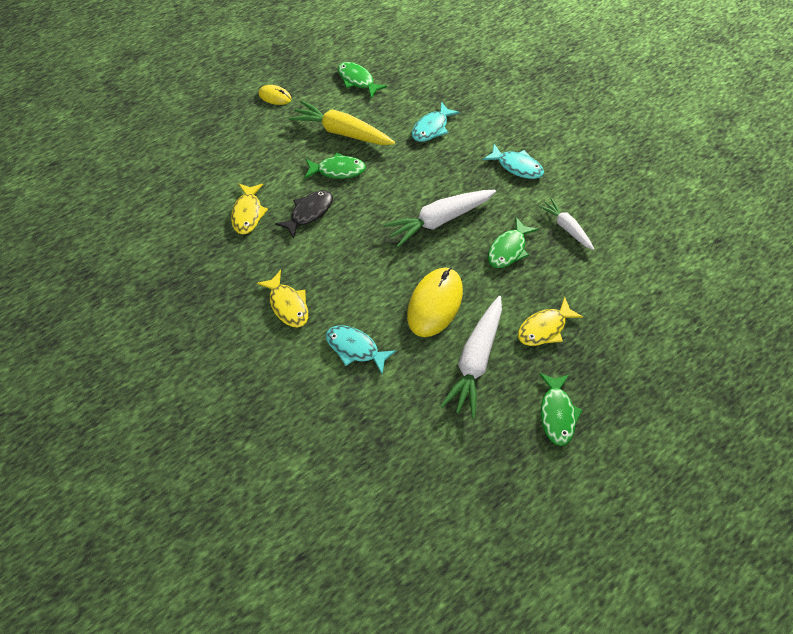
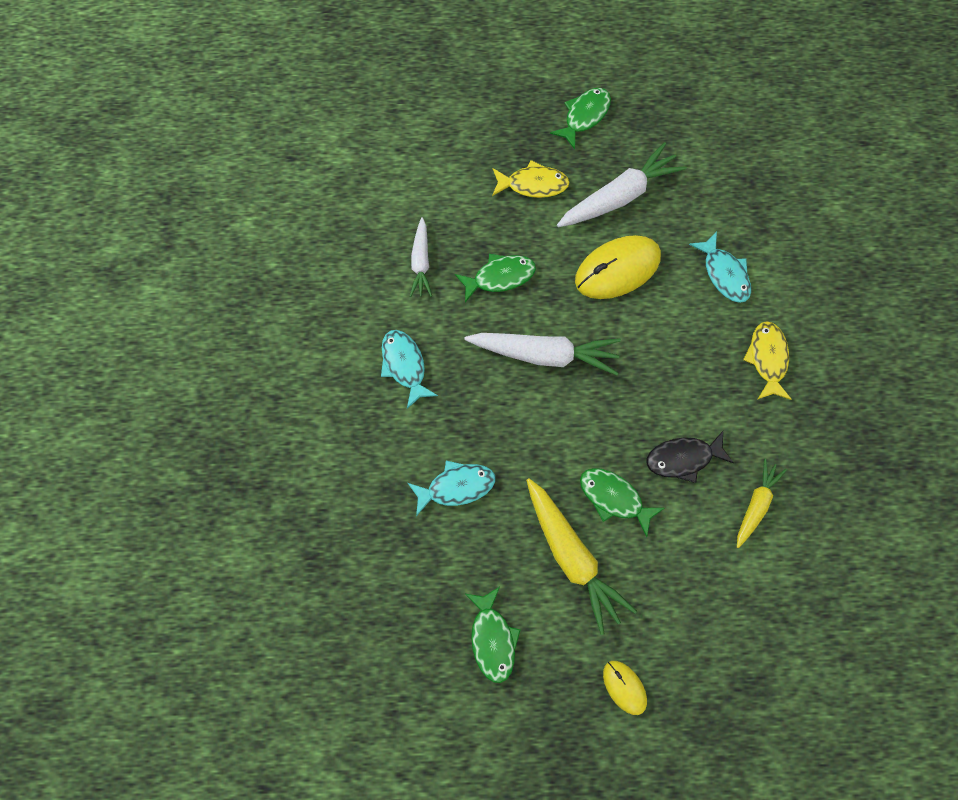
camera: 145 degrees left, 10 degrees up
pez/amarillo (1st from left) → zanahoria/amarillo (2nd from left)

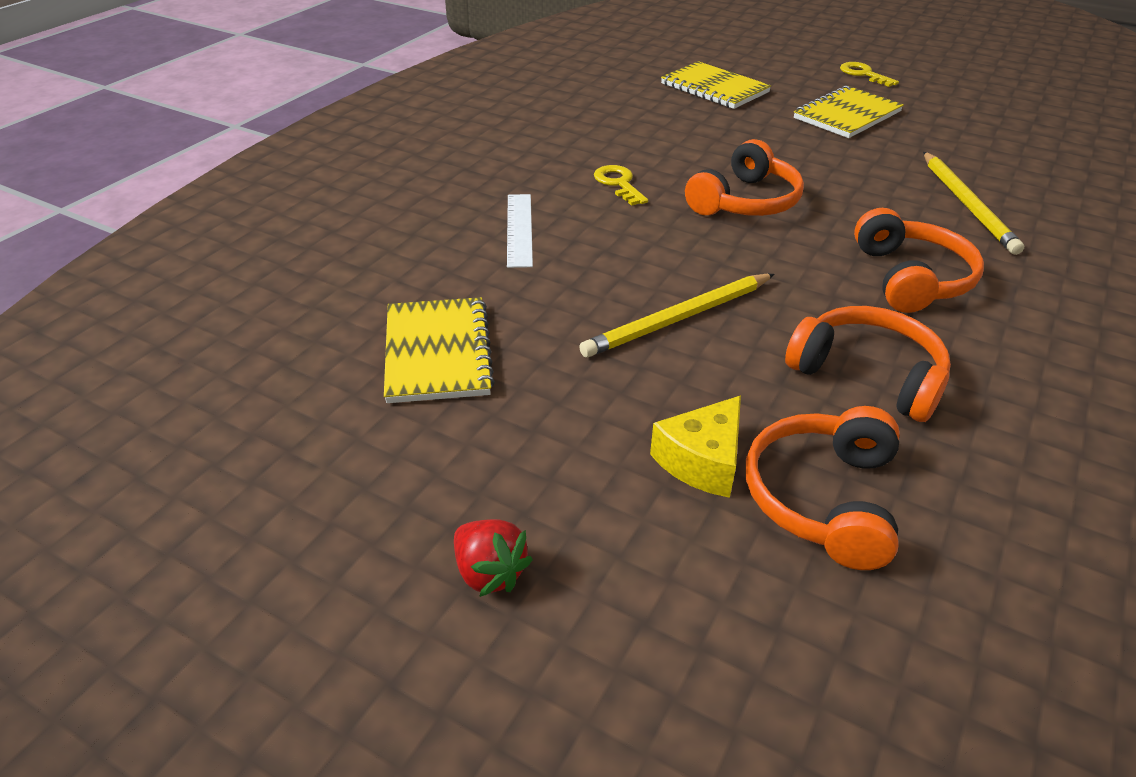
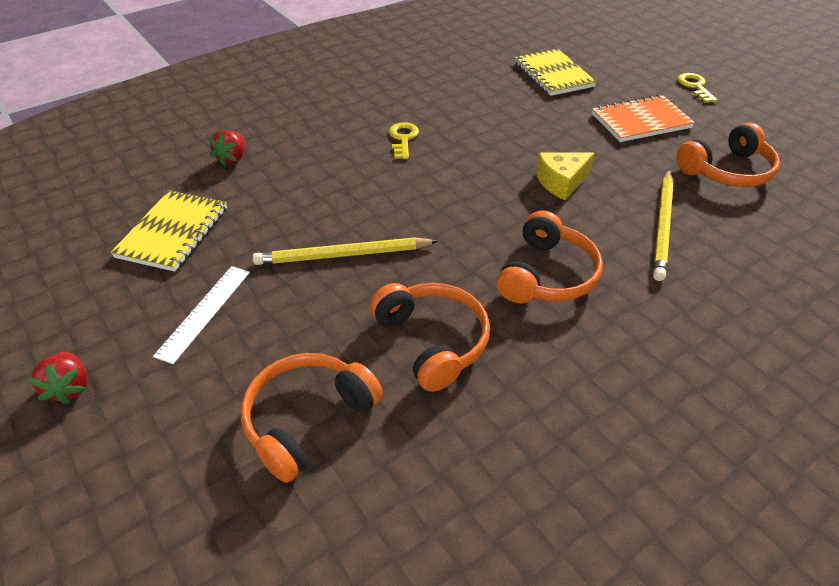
camera: 25 degrees right, 5 degrees up
regla/blanco, moved
queso/amarillo, moved
auriculares/naranja (1st from left in the first image) → auriculares/naranja (4th from left), moved
cuaderno/amarillo (3rd from left) → cuaderno/naranja
- → fresa/rojo (2nd from left)

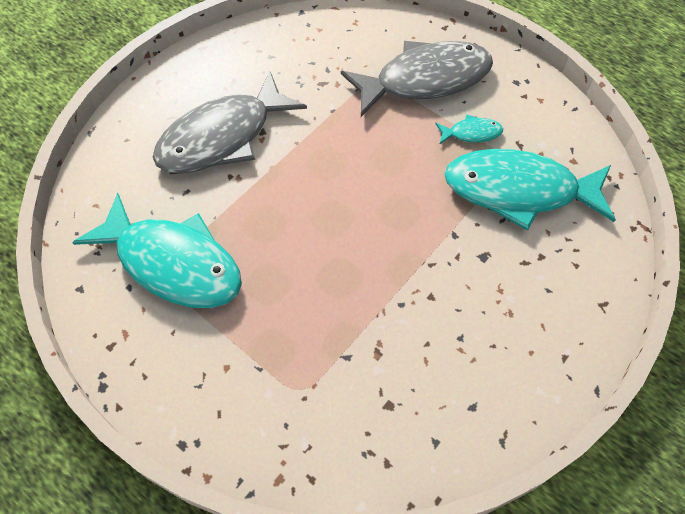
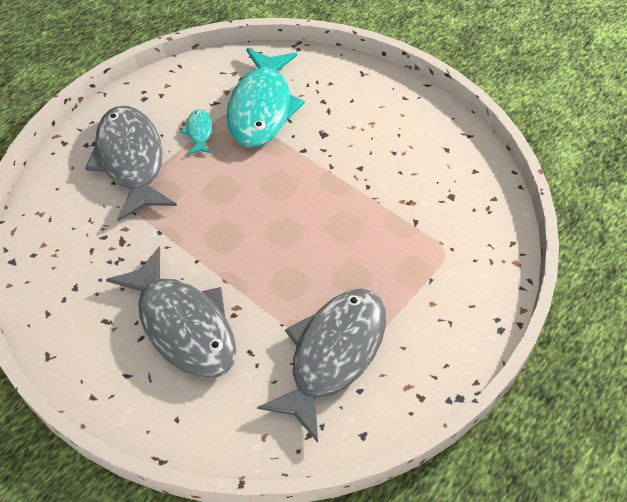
camera: 90 degrees left, 5 degrees down
pez/turquesa (1st from left) → pez/gris (3rd from left)

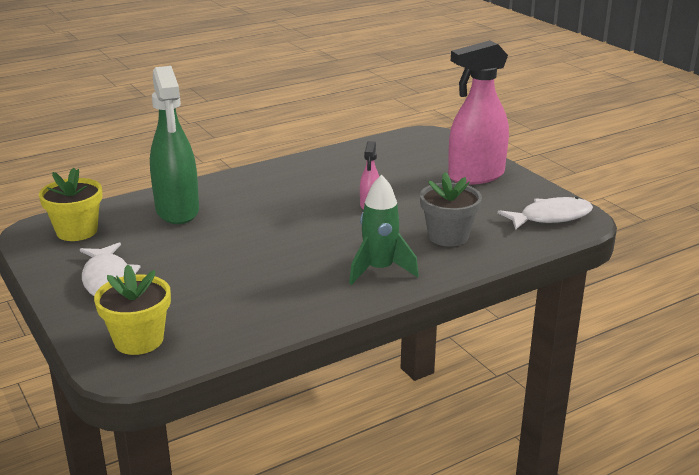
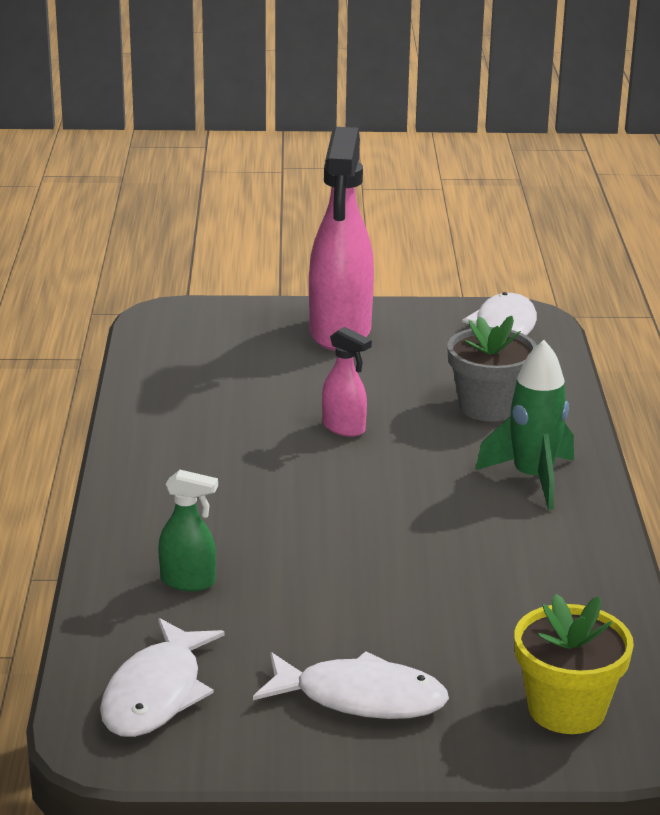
camera: 60 degrees left, 0 degrees up
maceta/amarillo (1st from left) → pez/blanco (1st from left)
pulverizador/verde, x0.47

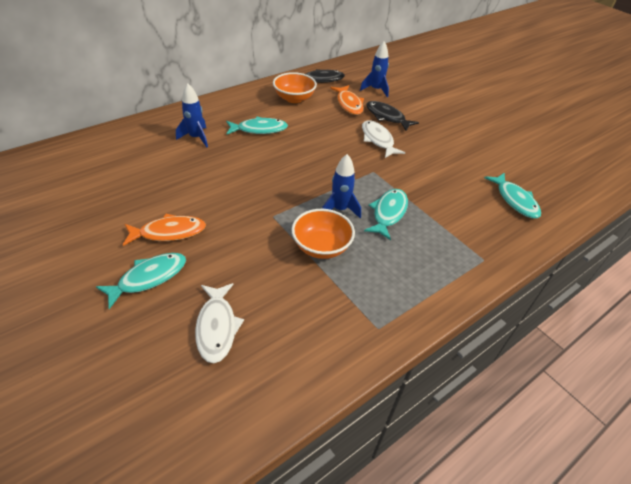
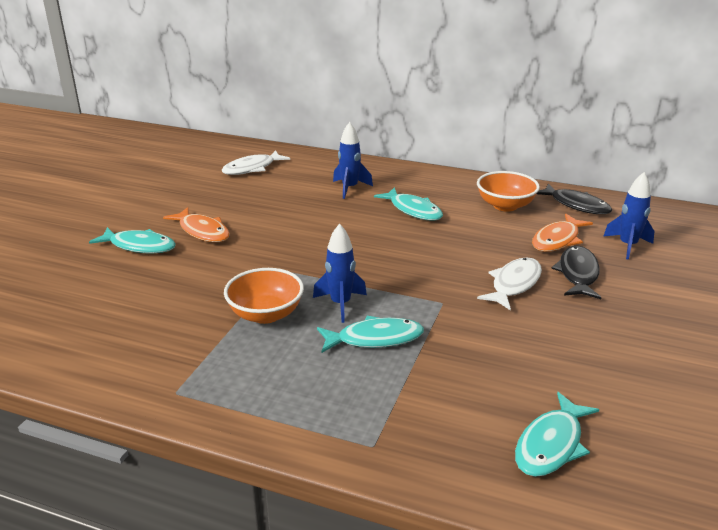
camera: 60 degrees right, 15 degrees down
pez/blanco (1st from left), moved

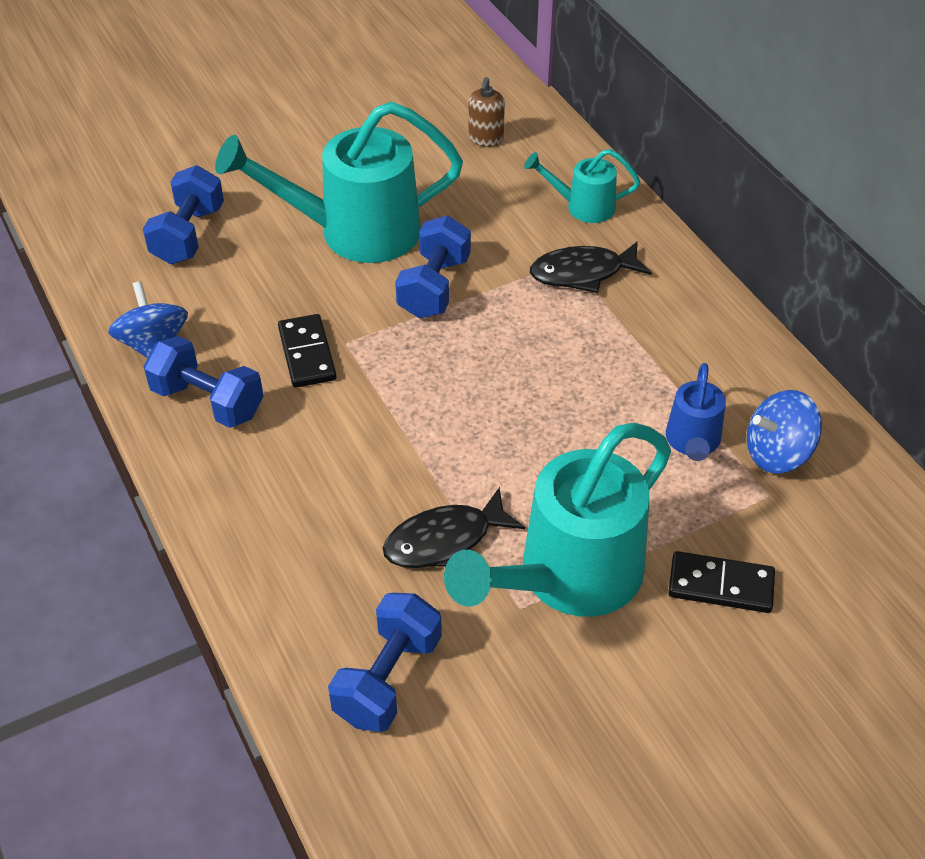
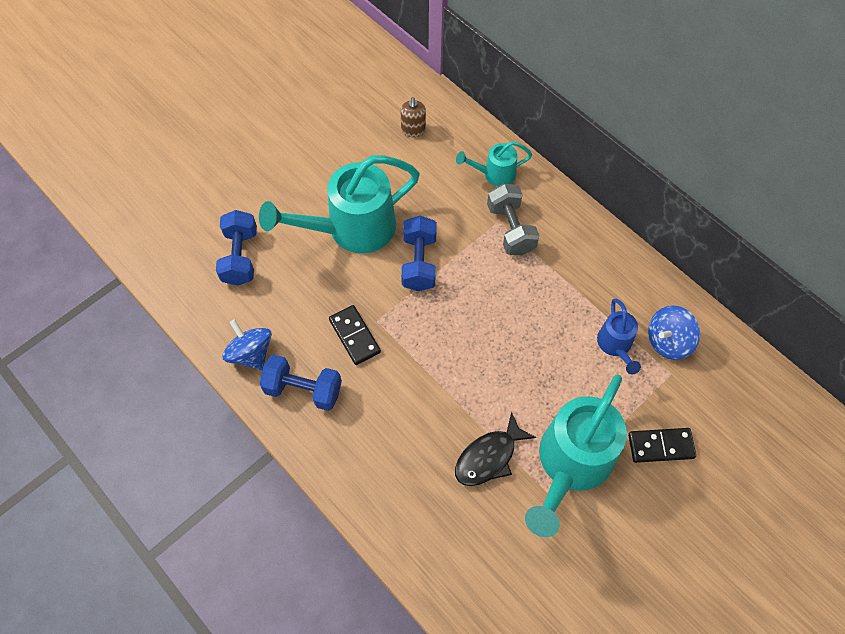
camera: 15 degrees left, 15 degrees up
mancuerna/azul (3rd from left) → -
pez/negro (2nd from left) → mancuerna/gris

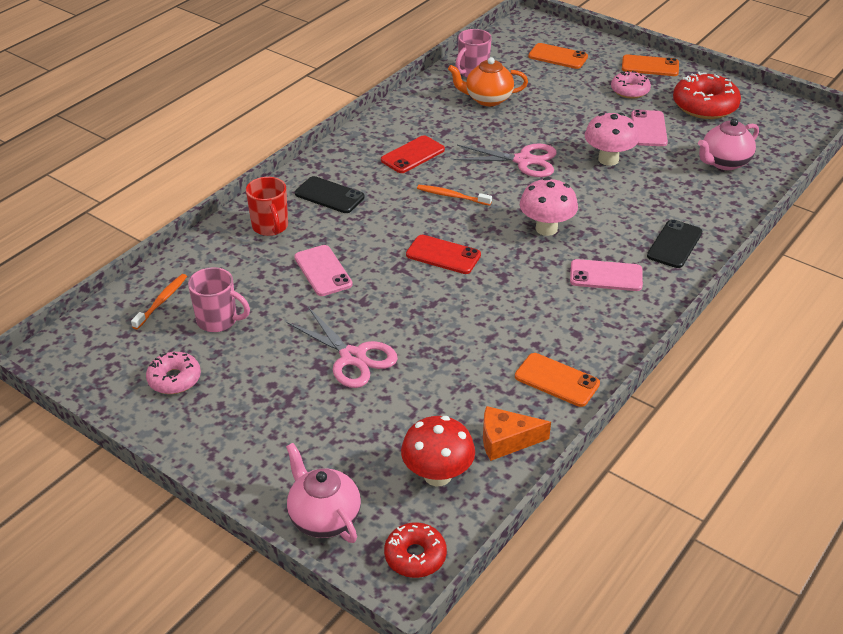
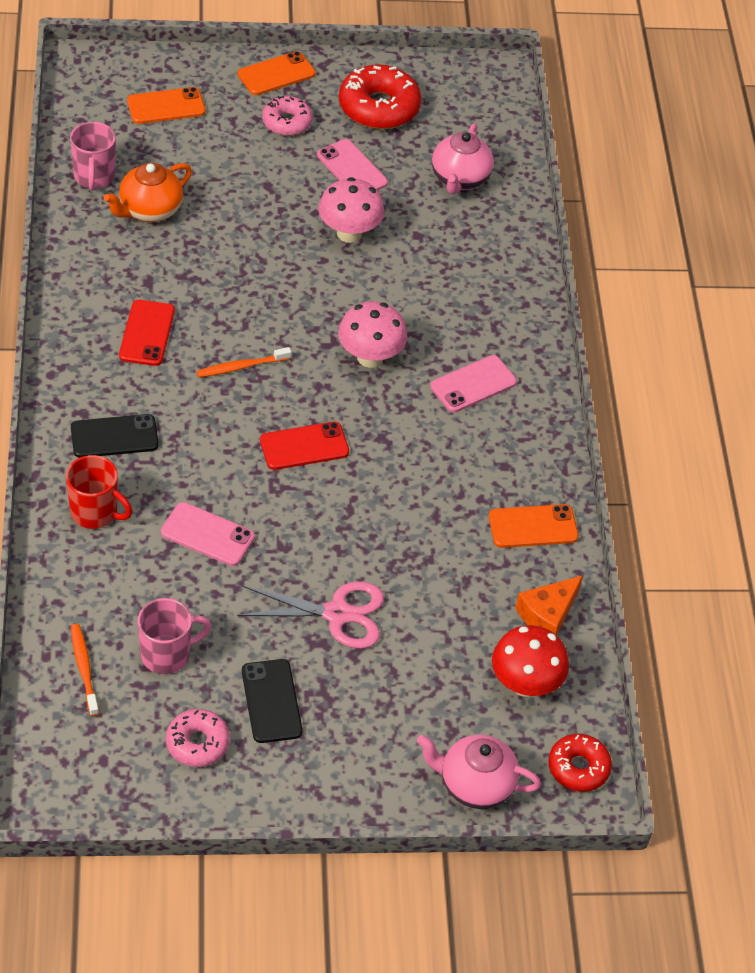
camera: 45 degrees left, 10 degrees up
tijeras/rosa (2nd from left) → -
móvil/negro (2nd from left), moved

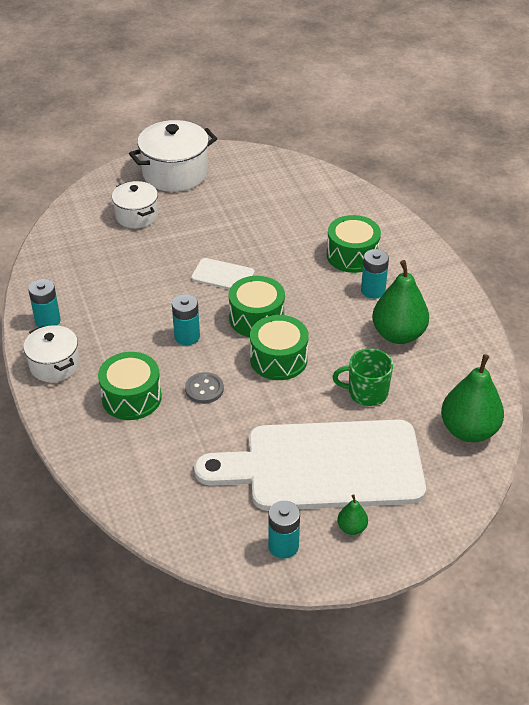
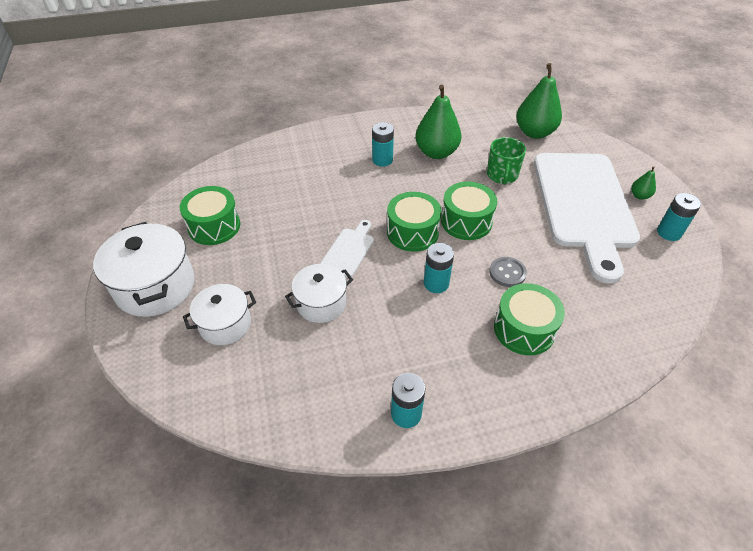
camera: 85 degrees left, 5 degrees up
olla/blanco (1st from left in the first image) → olla/blanco (3rd from left), moved
tambor/verde (4th from left in the first image) → tambor/verde (1st from left), moved

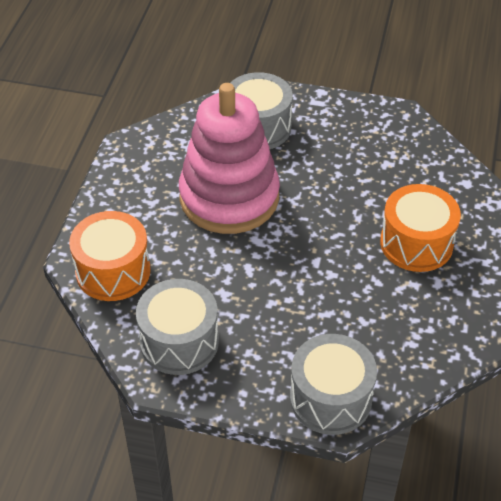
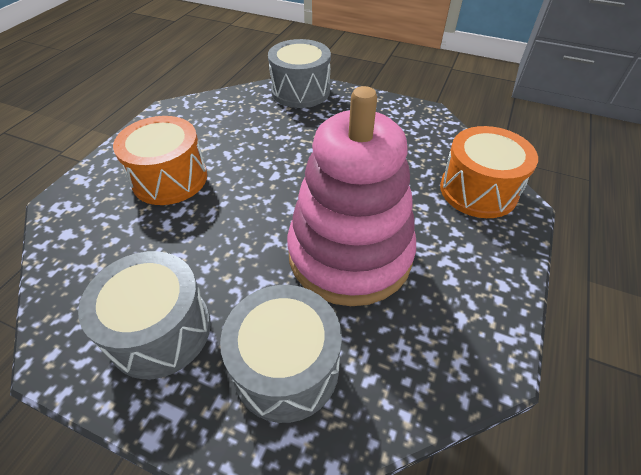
camera: 170 degrees left, 0 degrees up
tambor/gris (1st from left), moved

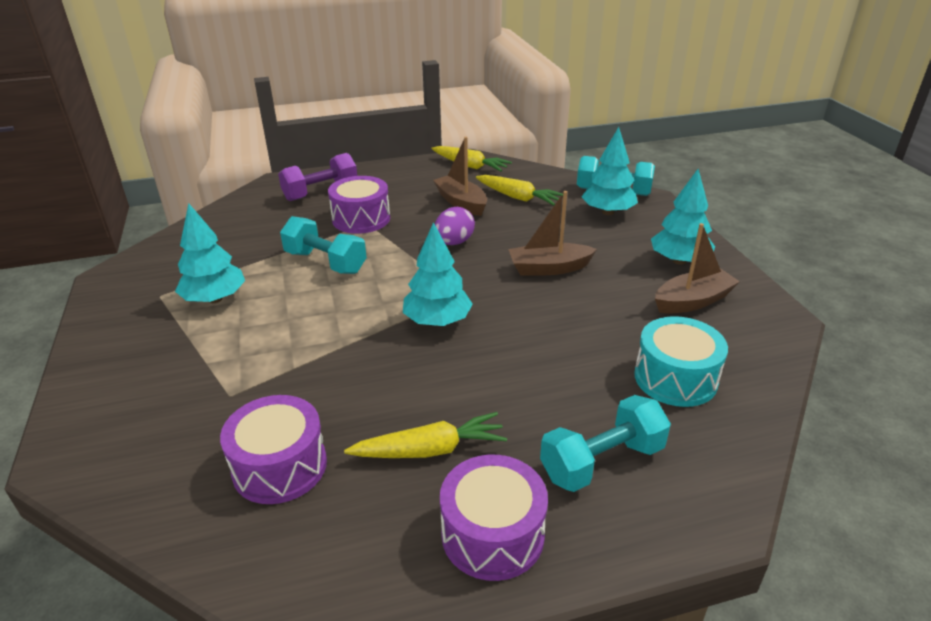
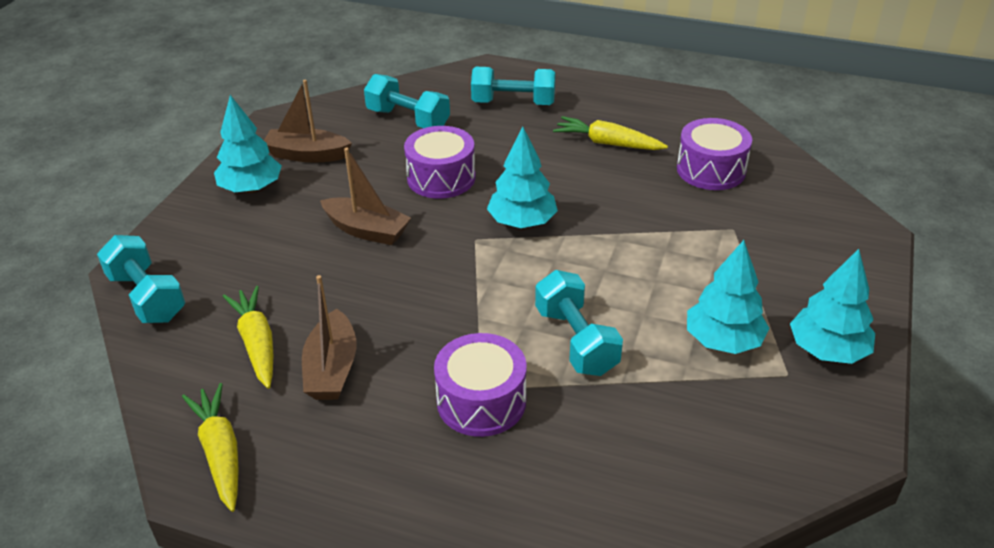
camera: 145 degrees left, 5 degrees up
mancuerna/morado → -
huevo/morado → -
tambor/morado (3rd from left in the first image) → tambor/morado (1st from left), moved
árbol/turquesa (3rd from left in the first image) → árbol/turquesa (4th from left), moved
tambor/turquesa → mancuerna/turquesa (2nd from left)

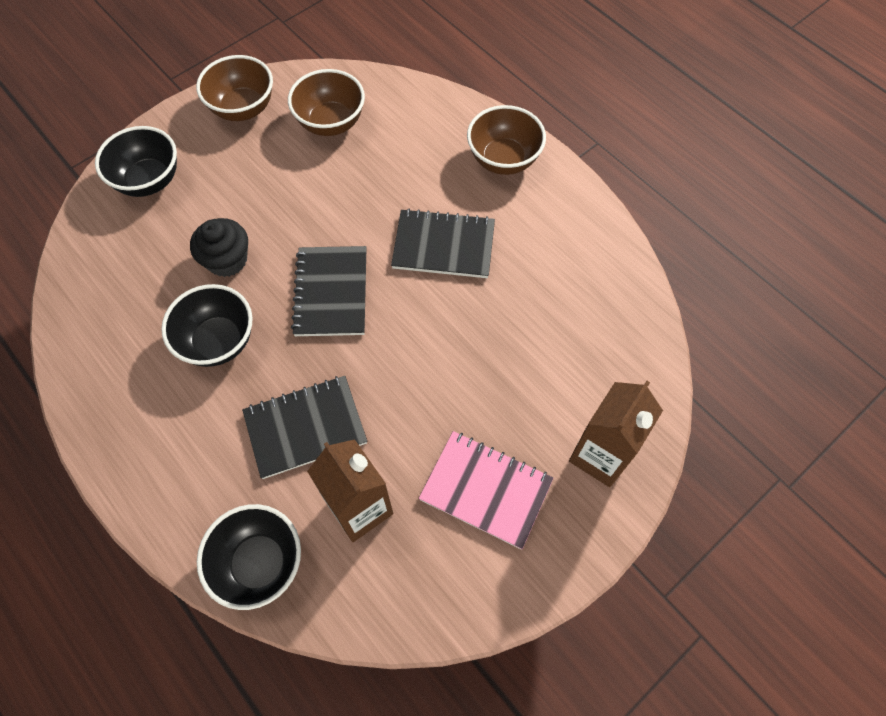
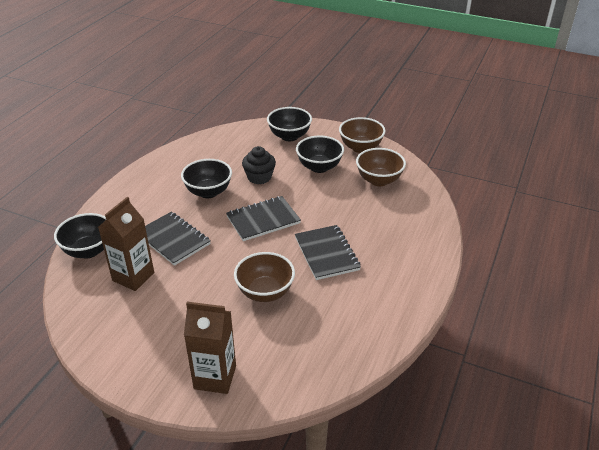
camera: 65 degrees right, 25 degrees down
cuaderno/rosa → -
cuenco/marrón (3rd from left in the first image) → cuenco/marrón (1st from left), moved
- → cuenco/negro (4th from left)

